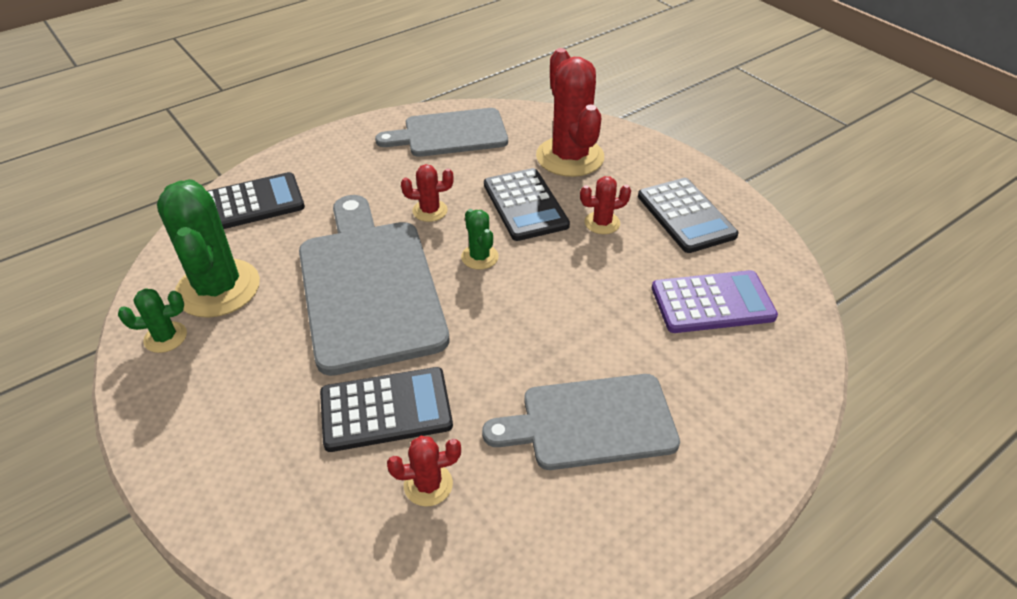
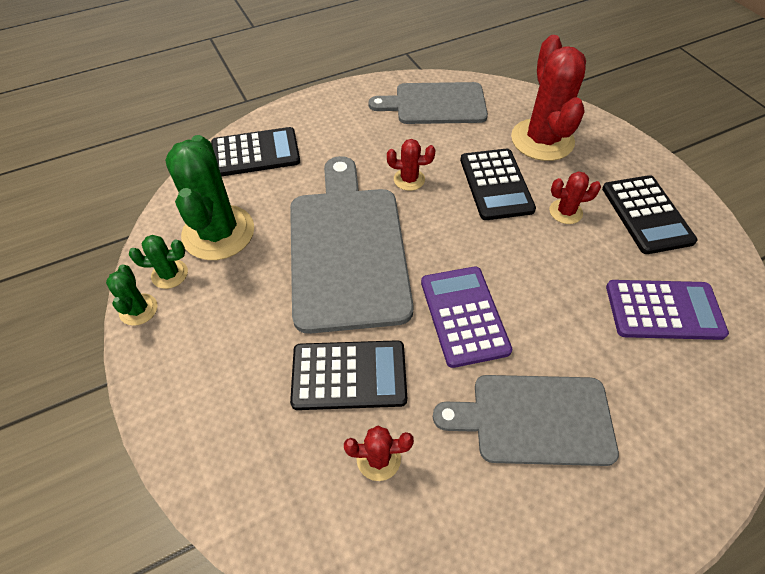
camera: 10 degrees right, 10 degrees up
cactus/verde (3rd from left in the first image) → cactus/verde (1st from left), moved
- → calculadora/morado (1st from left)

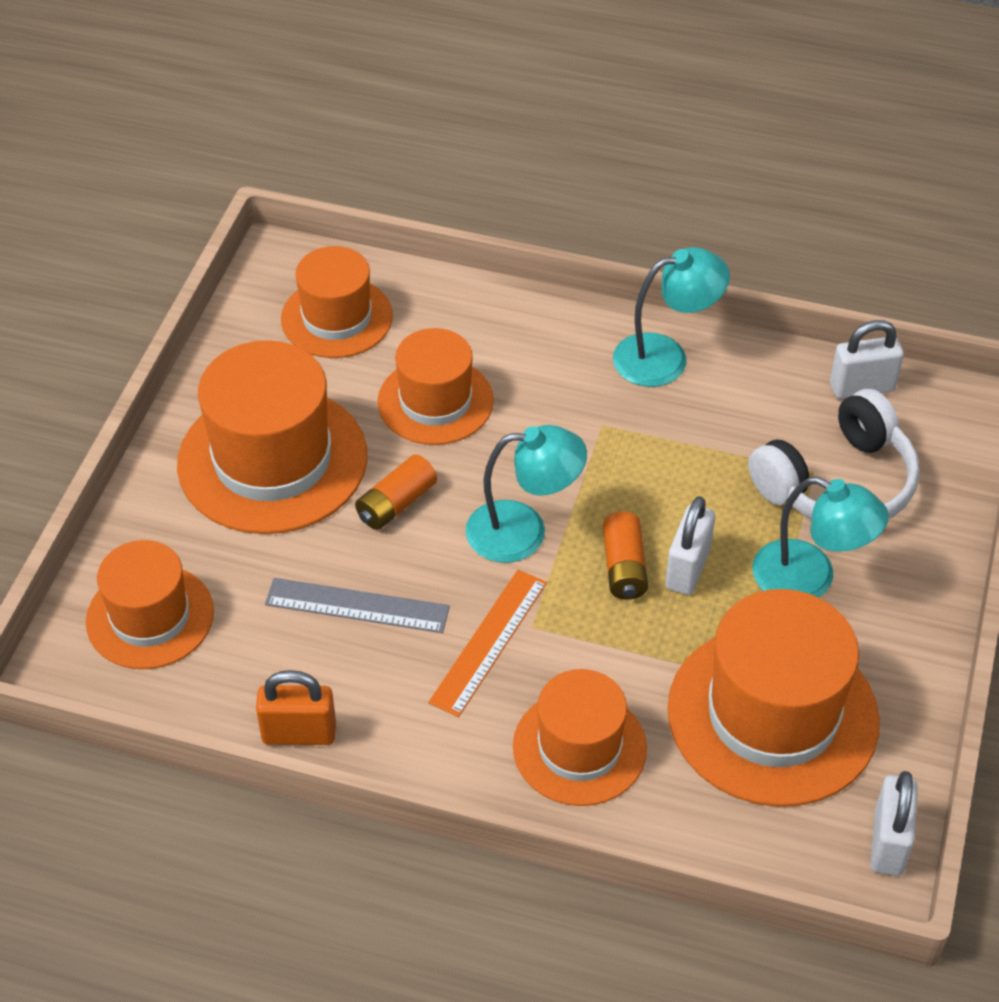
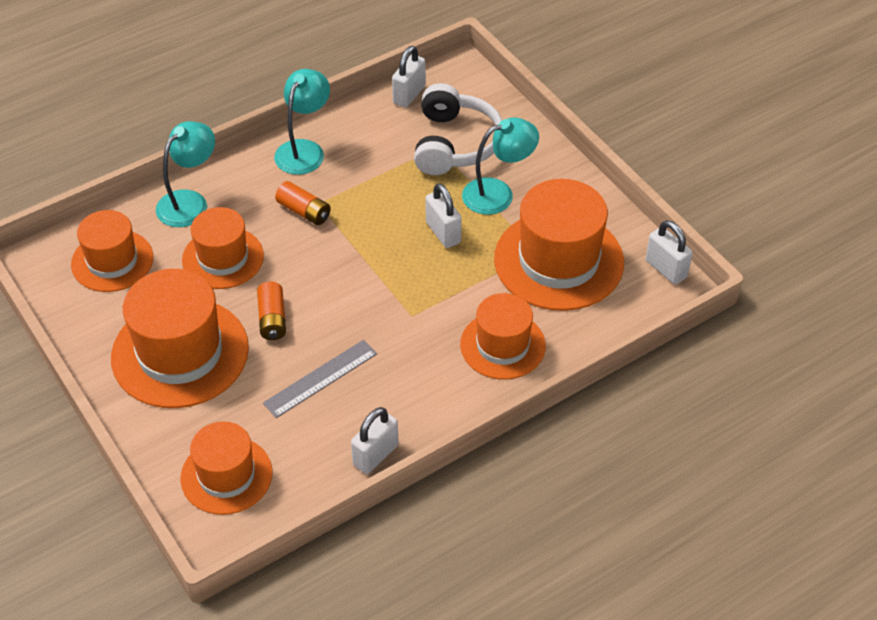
camera: 50 degrees left, 0 degrees up
candado/naranja → candado/blanco (1st from left)
regla/naranja → -
lámpara/turquesa (1st from left), moved
pila/naranja (2nd from left), moved

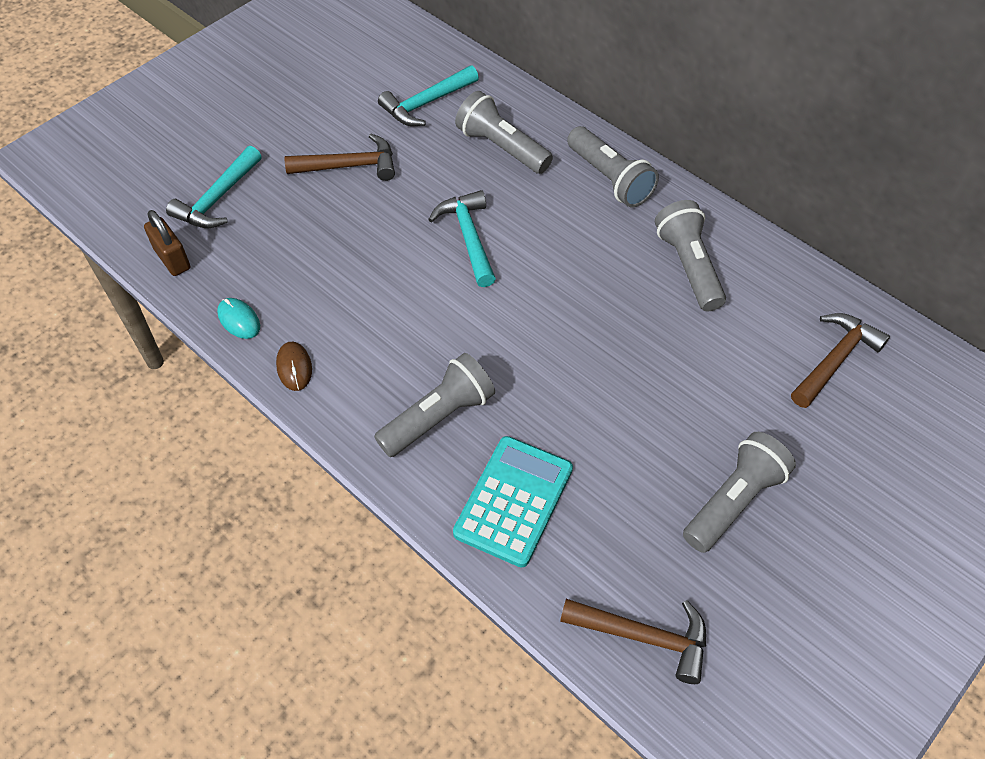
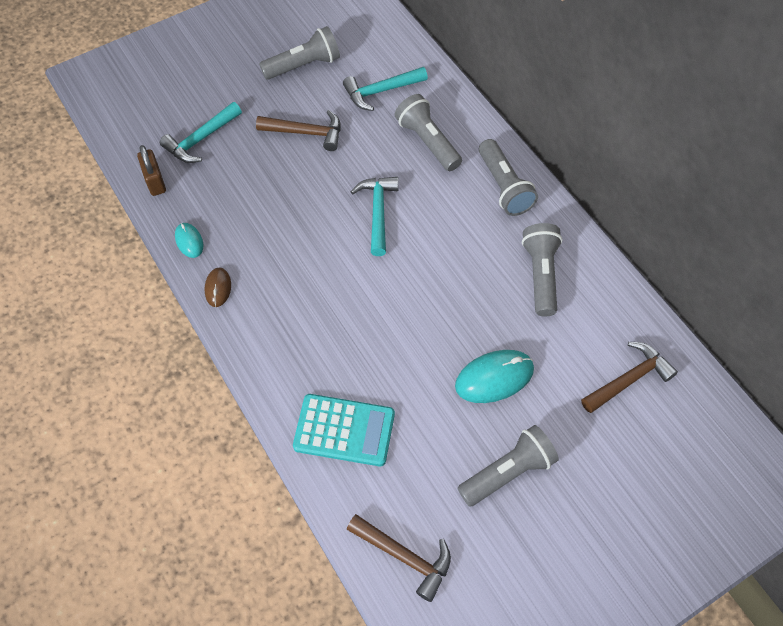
camera: 15 degrees right, 5 degrees up
lámpara de mano/gris (1st from left), moved
calculadora/turquesa, 60 degrees clockwise
- → ratón/turquesa (2nd from left)

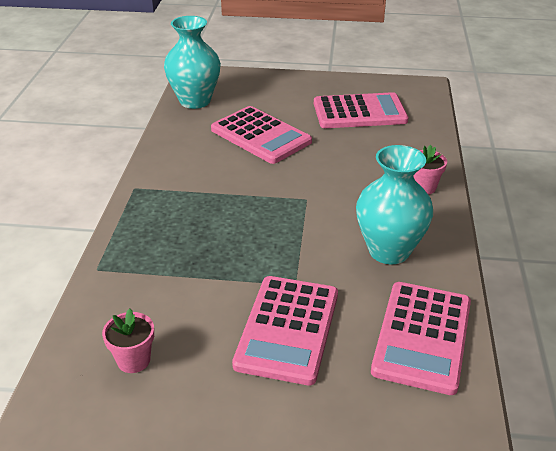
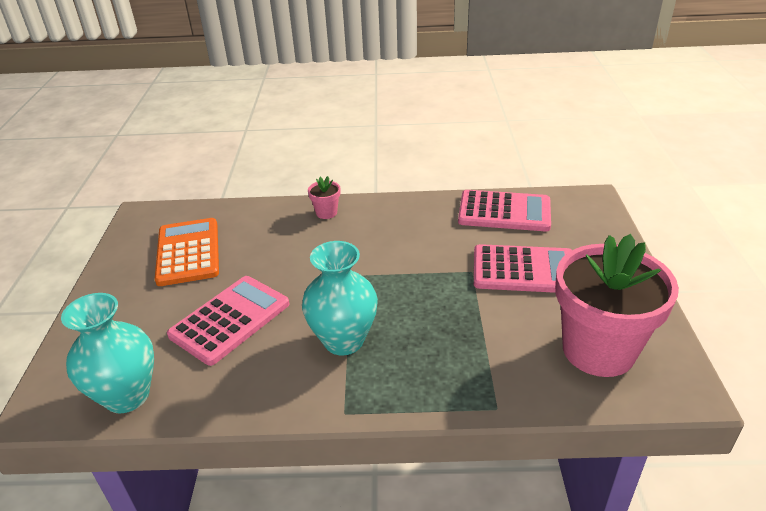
camera: 95 degrees left, 0 degrees up
maceta/rosa (1st from left in the first image) → maceta/rosa (2nd from left), x2.49
calculadora/rosa (3rd from left) → calculadora/naranja
florero/turquesa (2nd from left), moved

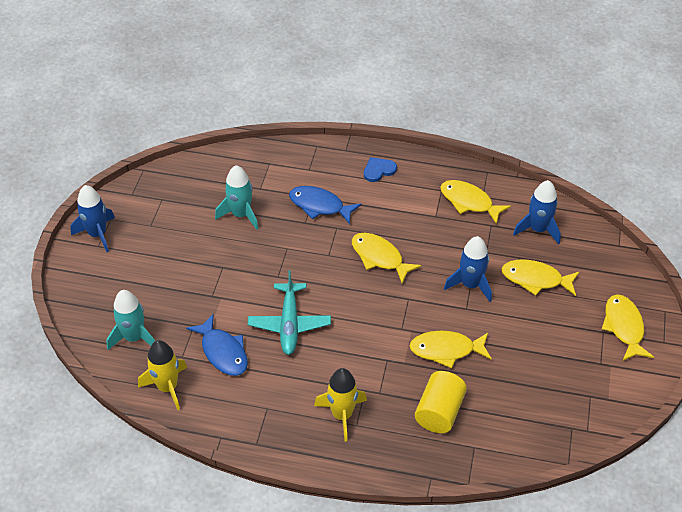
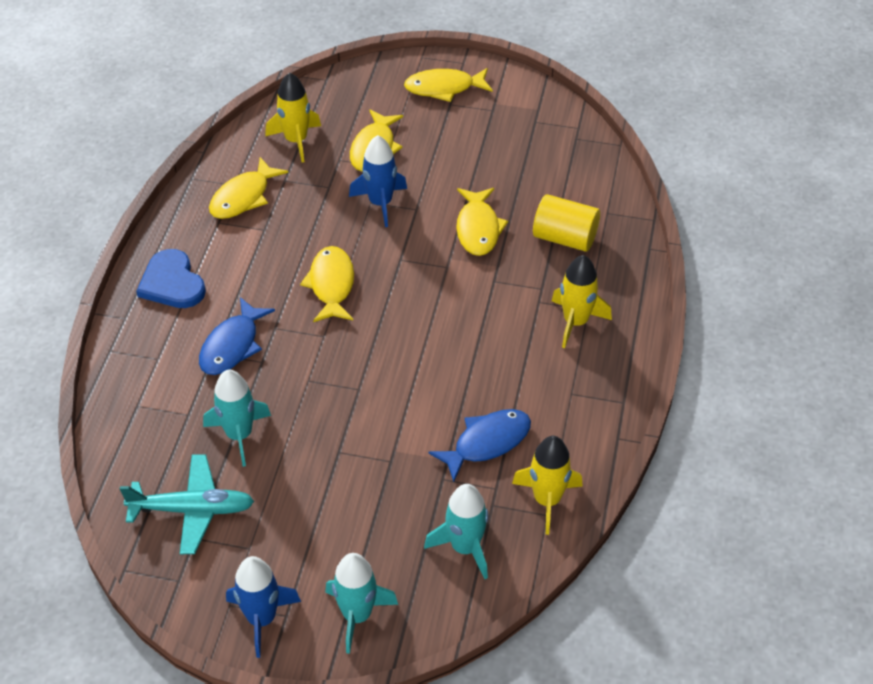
camera: 90 degrees left, 0 degrees up
avión/turquesa, moved
pez/amarillo (1st from left in the first image) → pez/amarillo (2nd from left), 135 degrees clockwise
corazón/azul, x1.55
cohete/azul (3rd from left) → cohete/amarillo (1st from left)
- → cohete/turquesa (2nd from left)

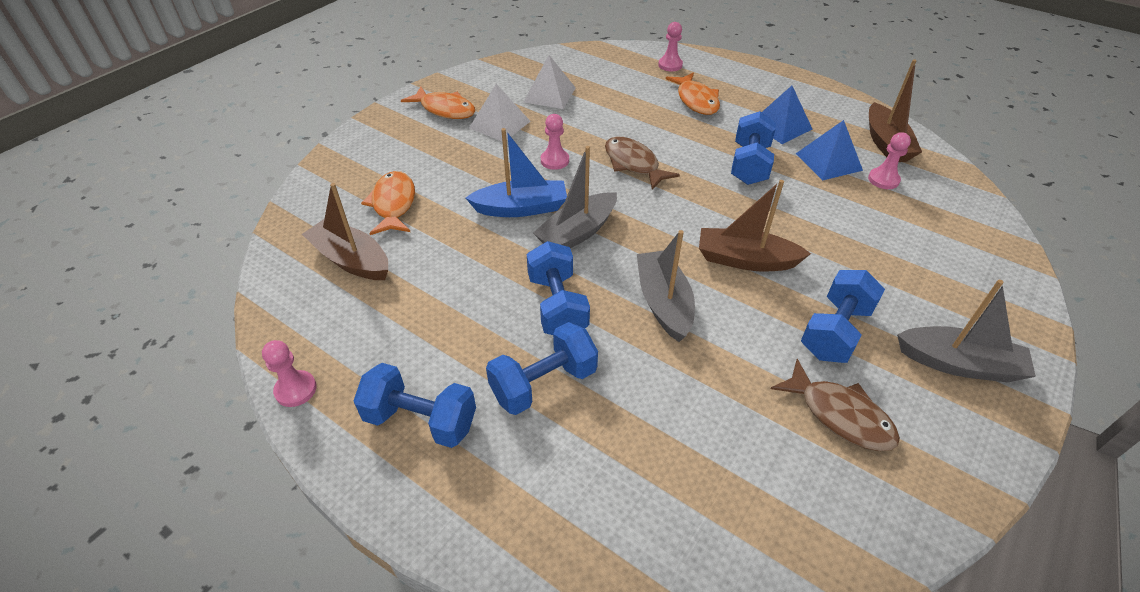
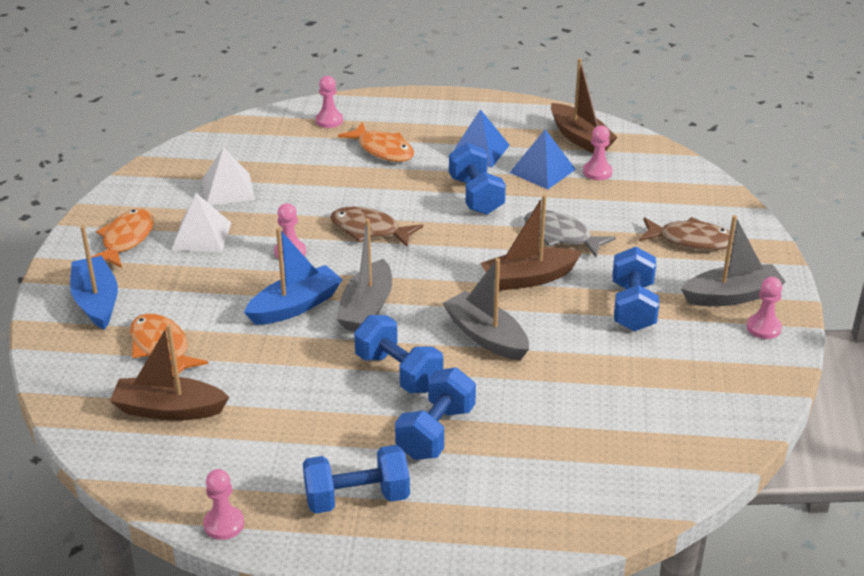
camera: 30 degrees left, 10 degrees down
pez/naranja (2nd from left in the first image) → pez/naranja (1st from left), 75 degrees counterclockwise
pez/marrón (2nd from left), moved
- → barco/azul (1st from left)
- → pez/gris
- → peón/rosa (5th from left)

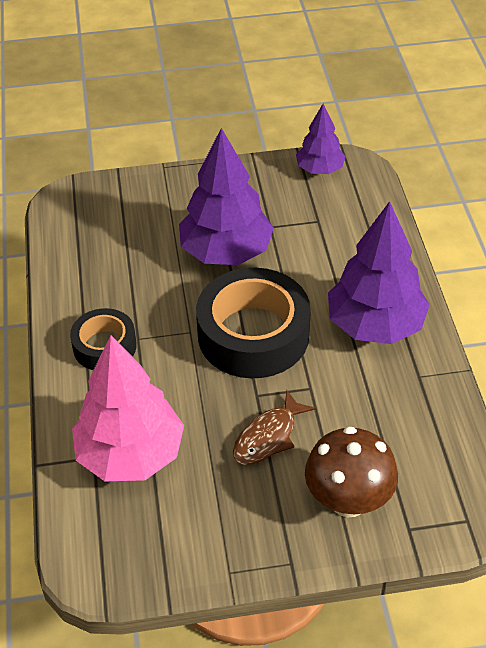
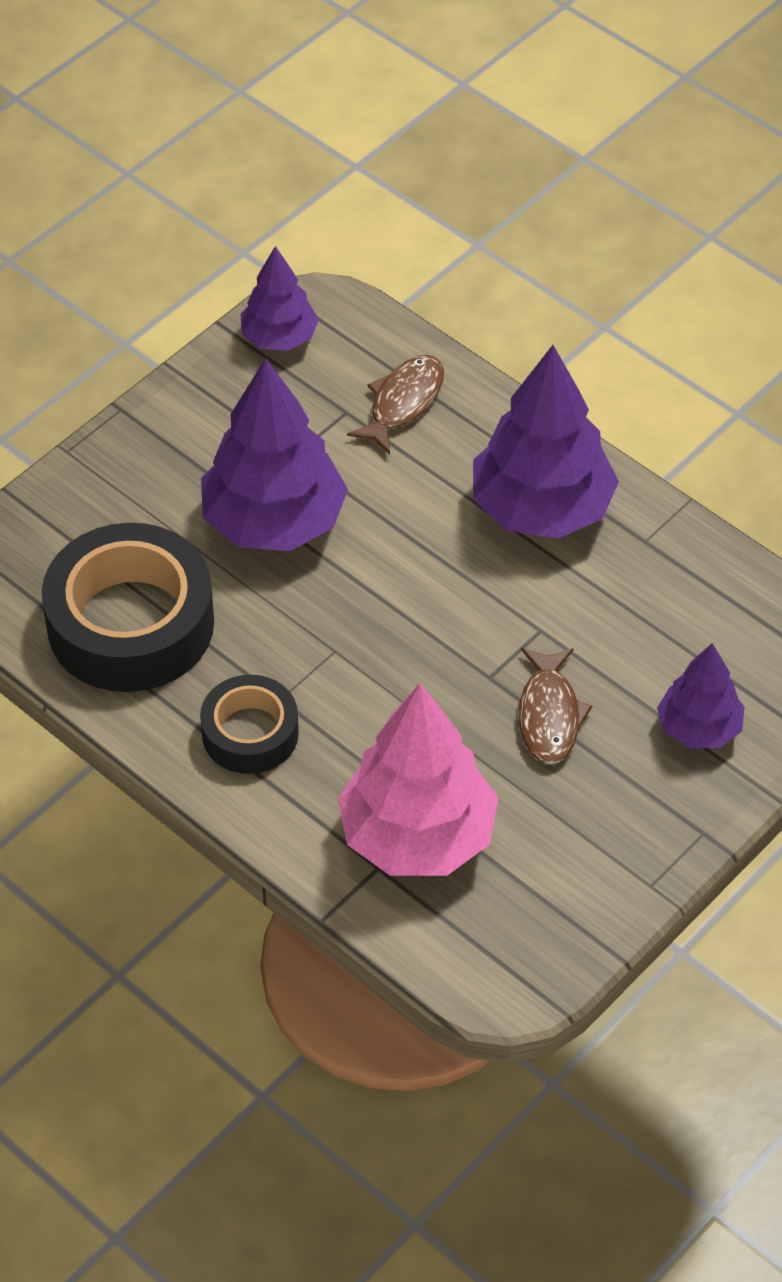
camera: 40 degrees left, 5 degrees up
cinta adhesiva/negro (2nd from left in the first image) → cinta adhesiva/negro (1st from left), moved
seta/marrón → árbol/morado (4th from left)
- → pez/marrón (1st from left)

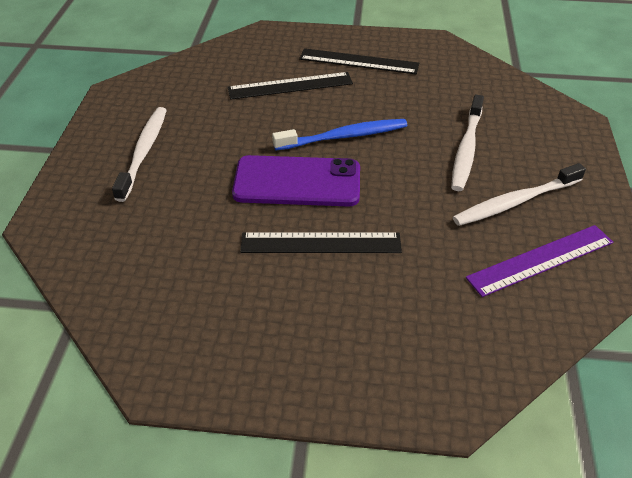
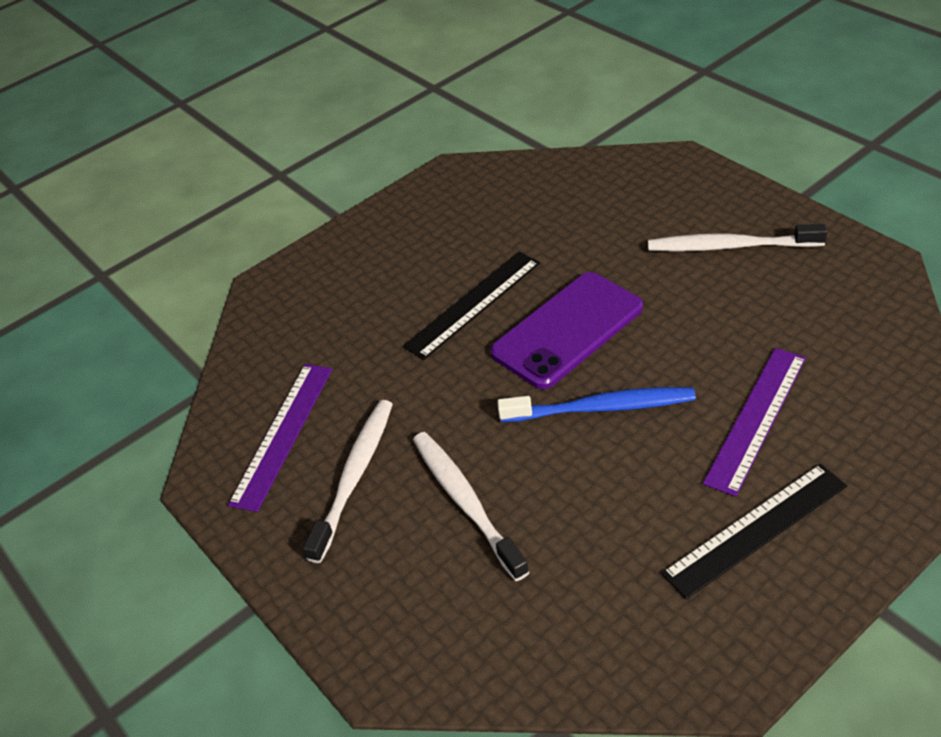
camera: 140 degrees right, 0 degrees up
cepillo de dientes/blanco (1st from left in the first image) → cepillo de dientes/blanco (3rd from left), 135 degrees clockwise
regla/negro (1st from left) → regla/morado (2nd from left)
cepillo de dientes/azul, 120 degrees counterclockwise

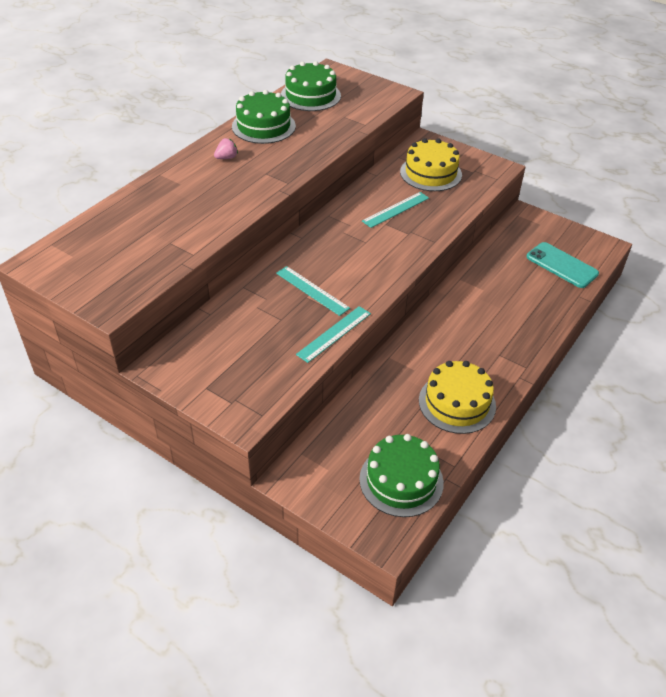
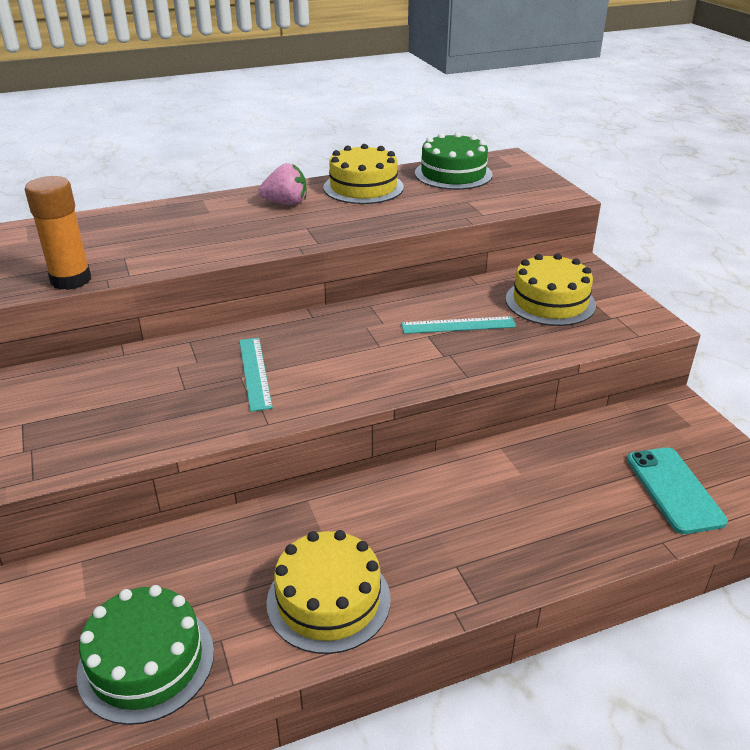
camera: 35 degrees right, 10 degrees down
fresa/rosa, x1.60
tarta/verde (1st from left) → tarta/amarillo (2nd from left)
regla/turquesa (2nd from left) → -
- → barra de pegamento/naranja

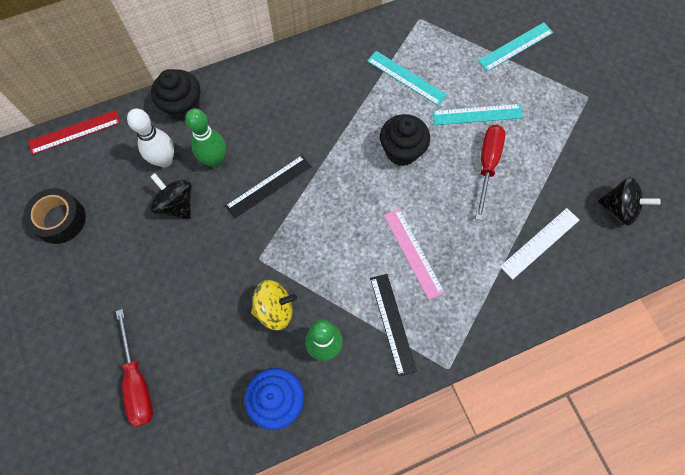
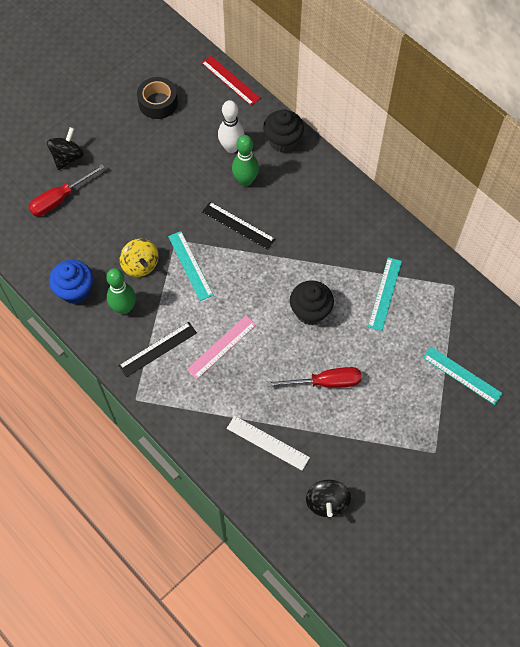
camera: 70 degrees right, 5 degrees down
peonza/negro (1st from left), moved
regla/turquesa (2nd from left in the first image) → regla/turquesa (1st from left), moved

